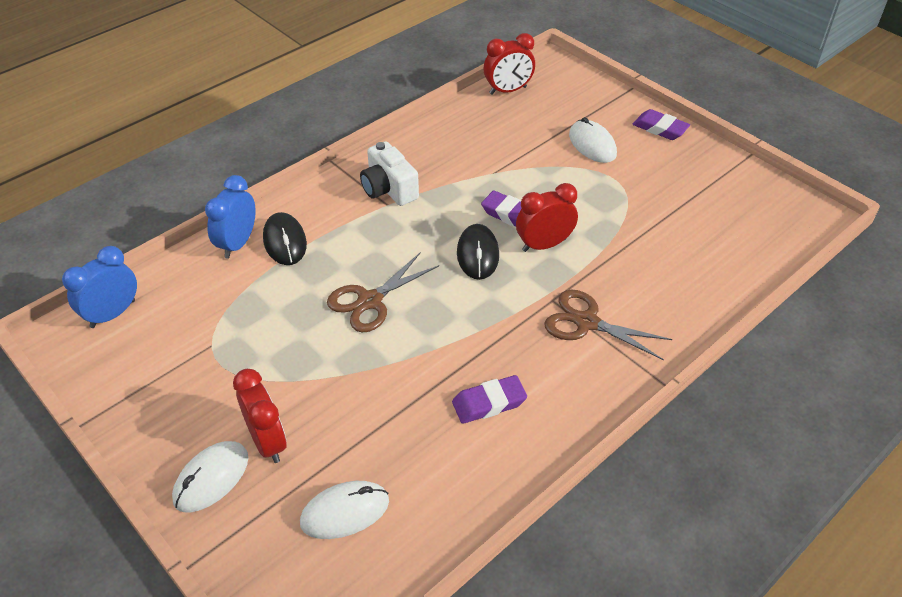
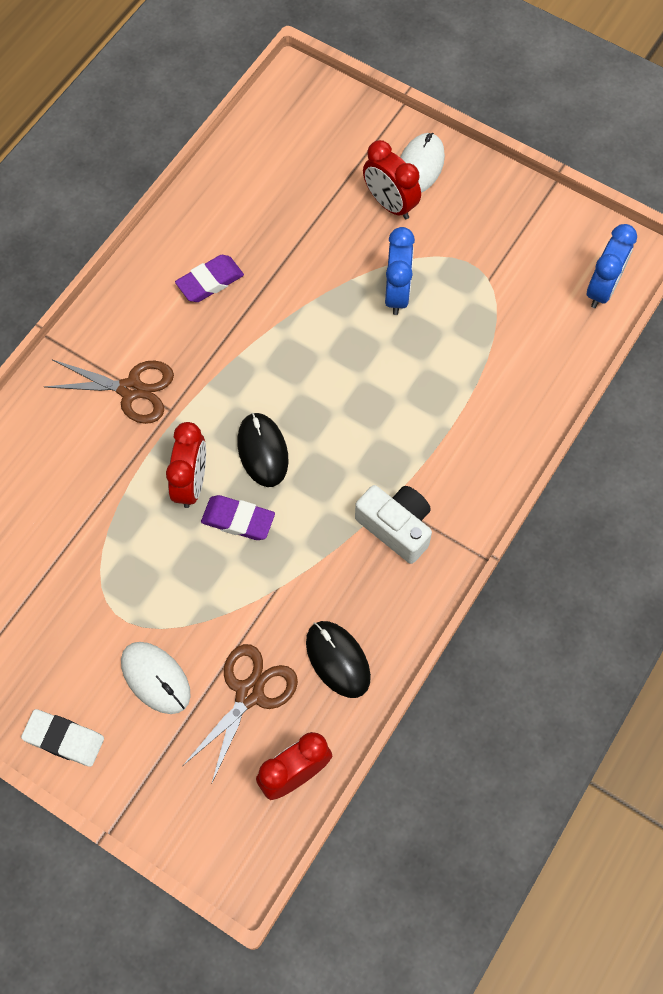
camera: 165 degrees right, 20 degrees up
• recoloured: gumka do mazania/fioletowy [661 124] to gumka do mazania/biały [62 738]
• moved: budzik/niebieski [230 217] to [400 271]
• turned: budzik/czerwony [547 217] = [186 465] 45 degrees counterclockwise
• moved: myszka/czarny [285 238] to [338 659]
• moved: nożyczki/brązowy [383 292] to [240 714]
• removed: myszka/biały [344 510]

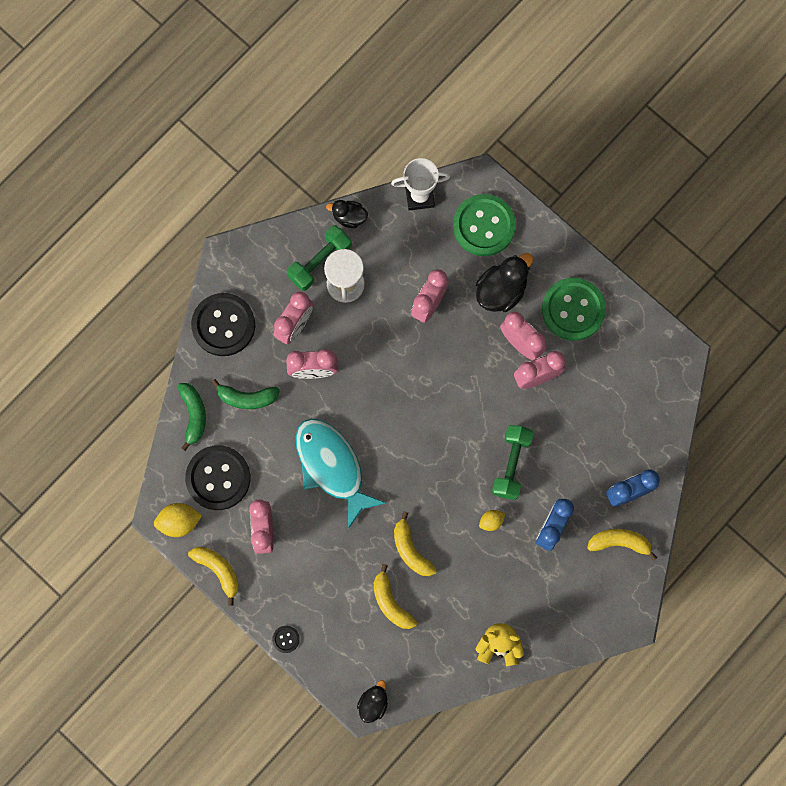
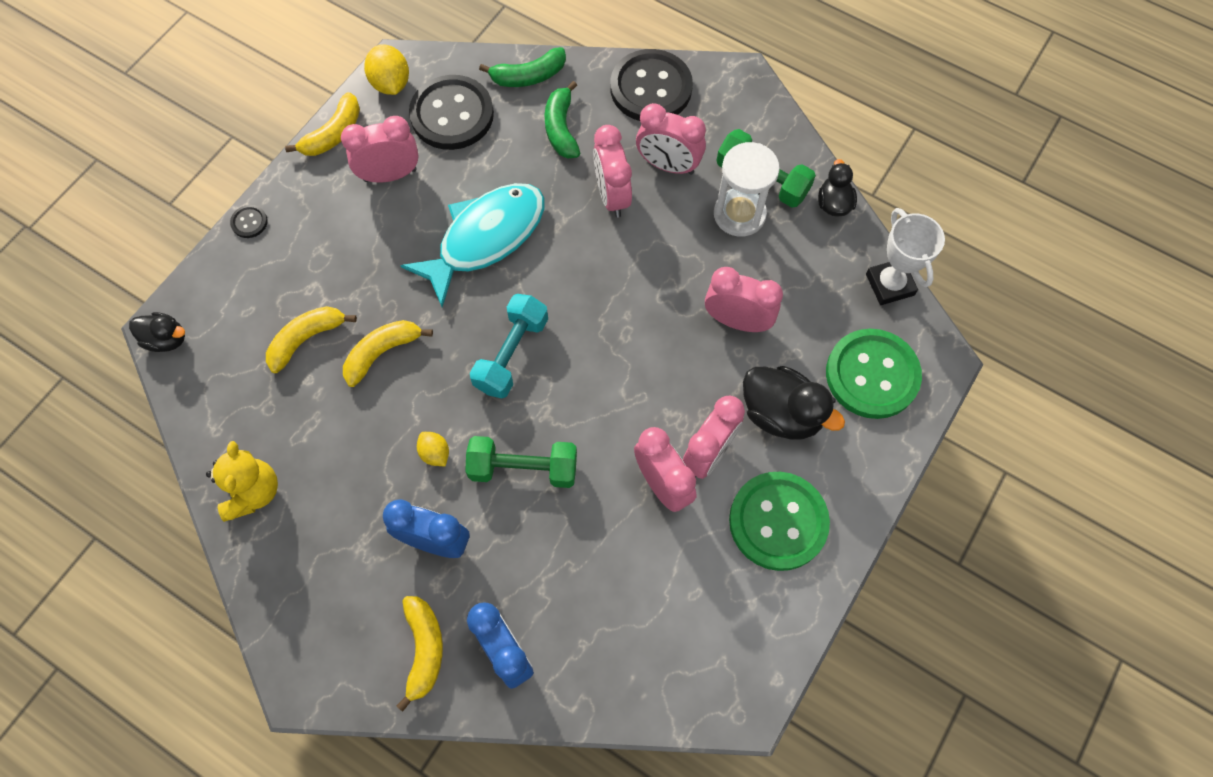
camera: 80 degrees right, 10 degrees down
• added: hantel/turkusowy [509 346]

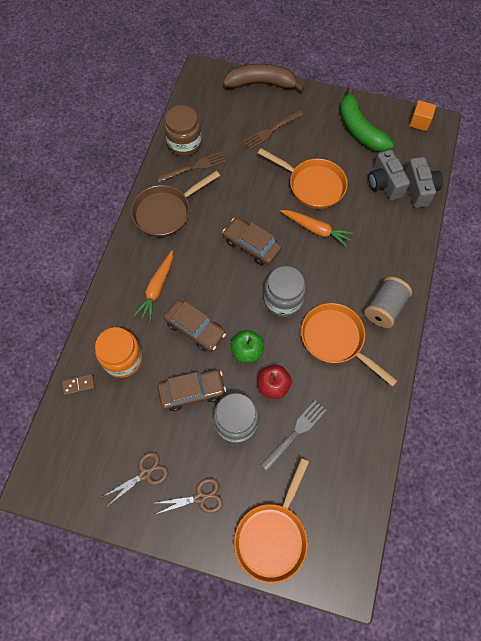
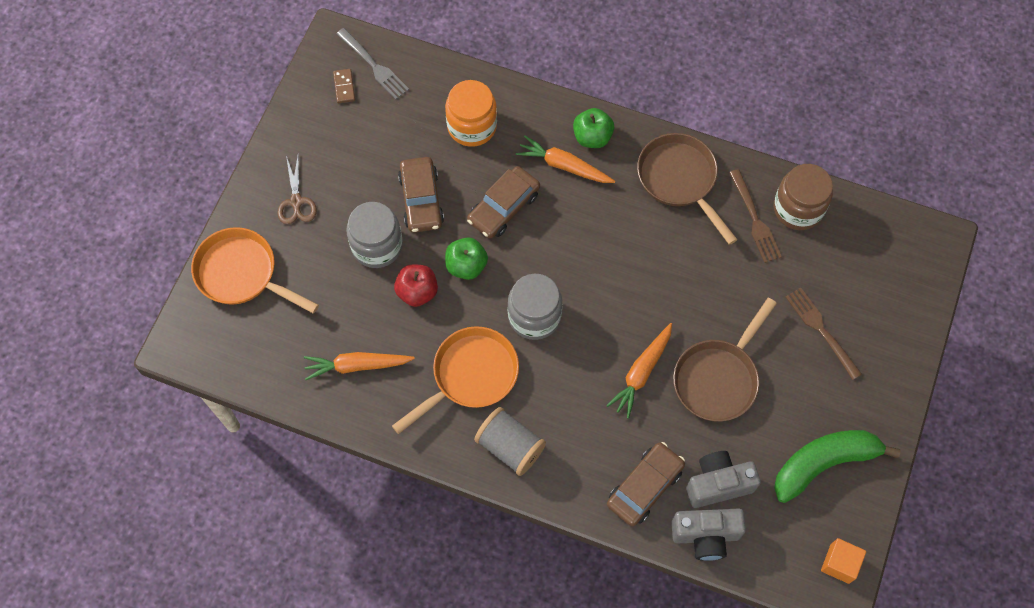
camera: 95 degrees right, 0 degrees up
• removed: banan/brązowy [264 78]
• recoloured: patelnia/pomarańczowy [303 178] to patelnia/brązowy [725 360]
• moved: samochód/brązowy [252 241] to [646 484]
• moved: kostka domina/brązowy [78 384] to [344 86]
• moved: widelec/szary [294 436] to [372 64]
• removed: nożyczki/brązowy [135 479]
• added: jabłko/zielony [593 128]
• added: marchewka/pomarańczowy [359 366]

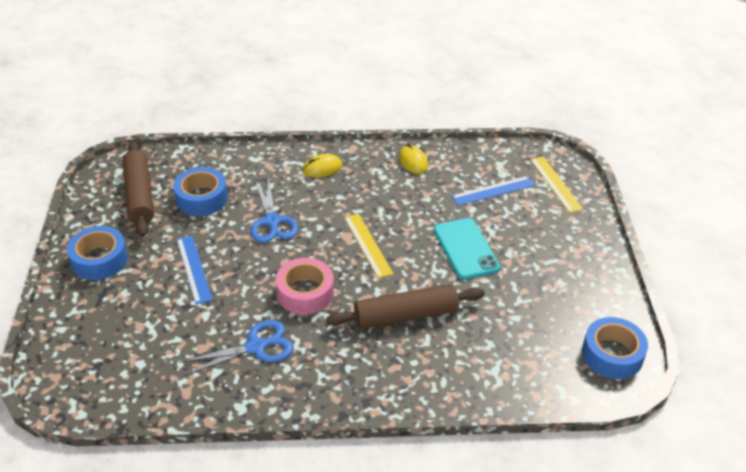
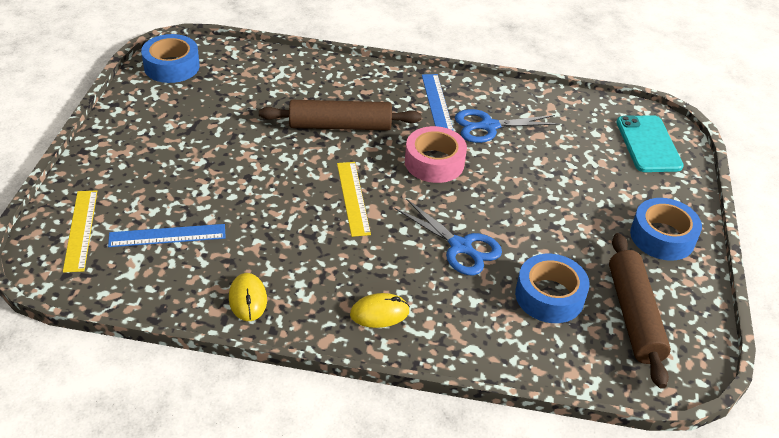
camera: 170 degrees left, 0 degrees up
• turned: nożyczki/niebieski [274 210] = [448 237] 135 degrees clockwise
• moved: telefon/turkusowy [467 249] to [650 143]
• moved: linijka/niebieski [194 270] to [438 102]

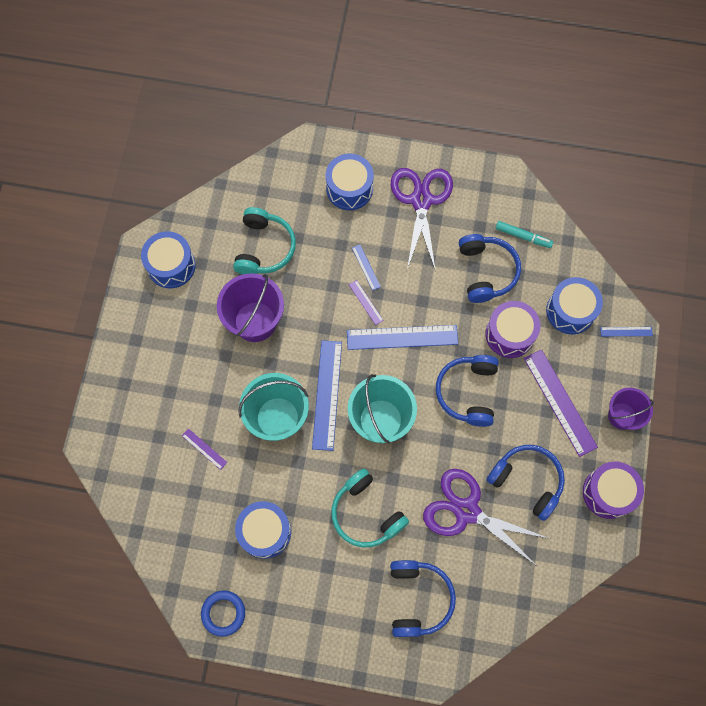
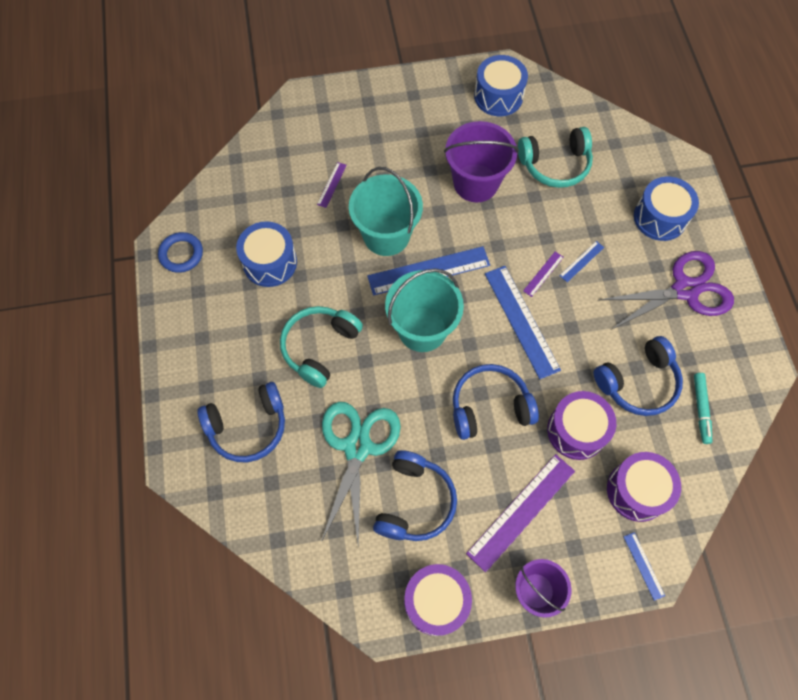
camera: 70 degrees right, 5 degrees down
• recoloured: bęben/niebieski [574 305] to bęben/fioletowy [644 487]
• recoloured: nożyczki/fioletowy [486 518] to nożyczki/turkusowy [361 472]

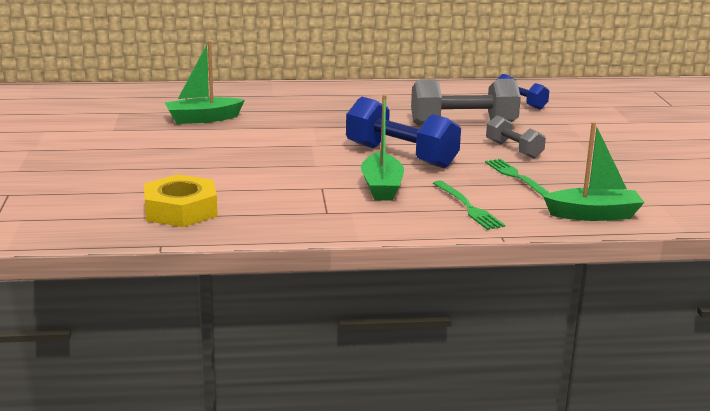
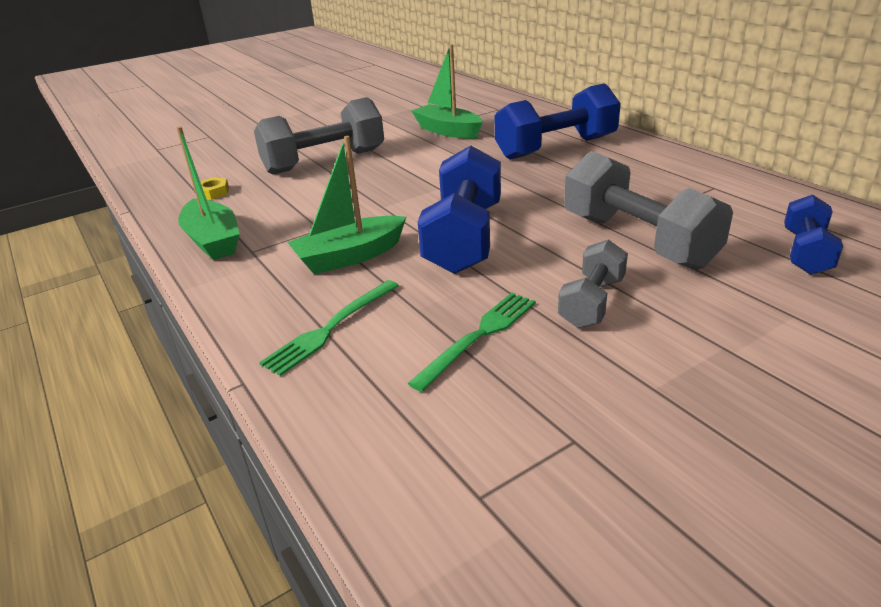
camera: 65 degrees right, 10 degrees up
• moved: łódka/zielony [594 171] to [208 193]
• resized: nakrętka/żółty [181 200] = [214 188] x0.43
• added: hantel/niebieski [558 121]
• added: hantel/szary [319 136]

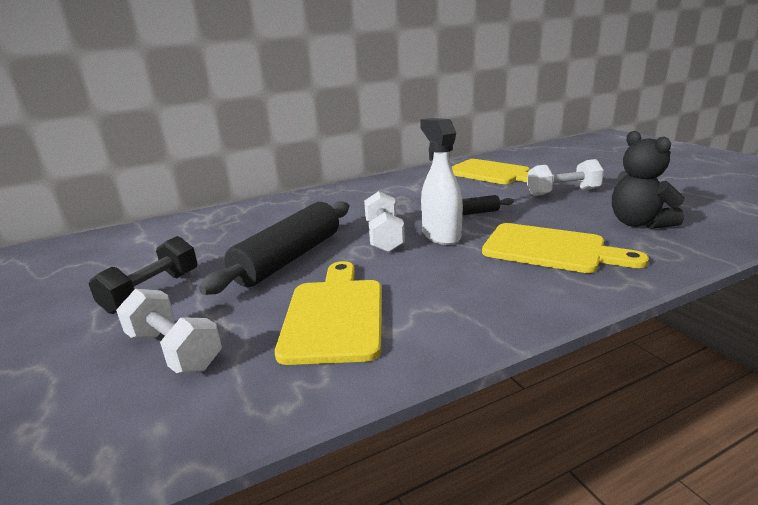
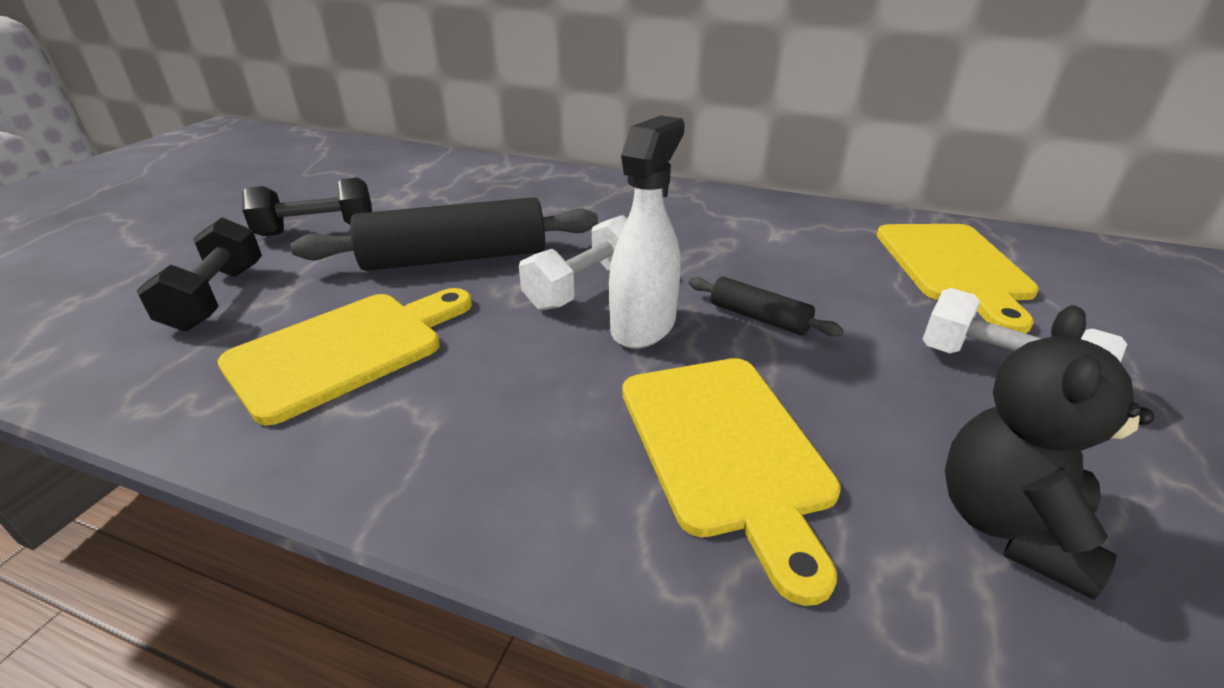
camera: 45 degrees right, 10 degrees up
• recoloured: hantel/biały [169 331] to hantel/czarny [199 274]

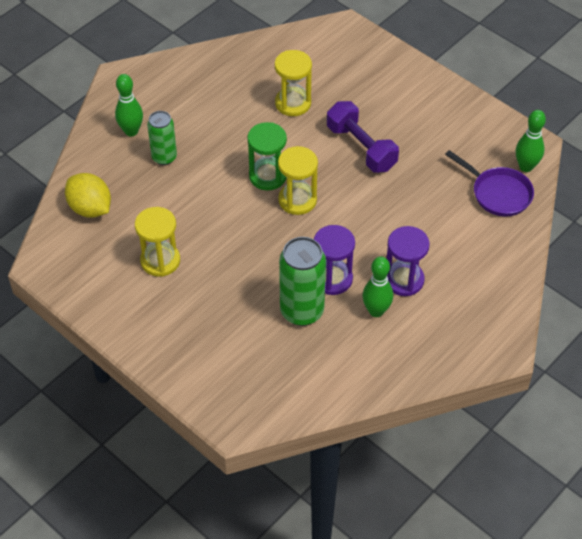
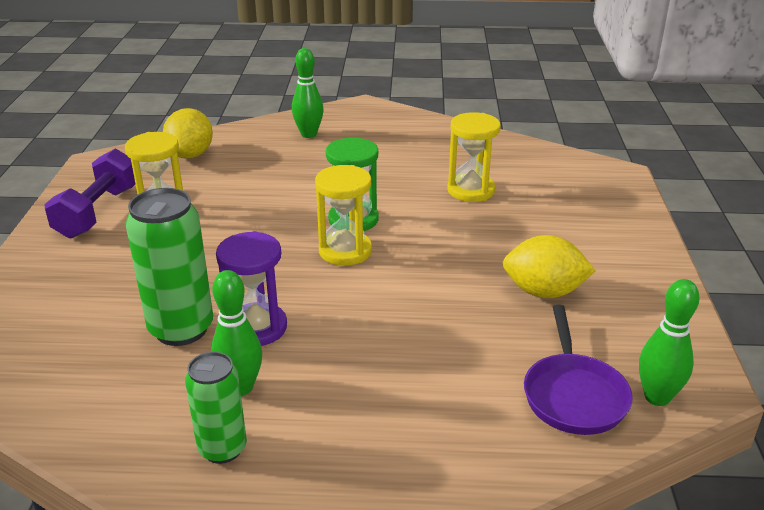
camera: 50 degrees right, 20 degrees down
• moved: hantel/fioletowy [363 137] to [89 194]
• moved: puszka/zielony [162 138] to [216 408]
• removed: klepsydra/fioletowy [408 261]
• added: cytryna/żółty [549 266]

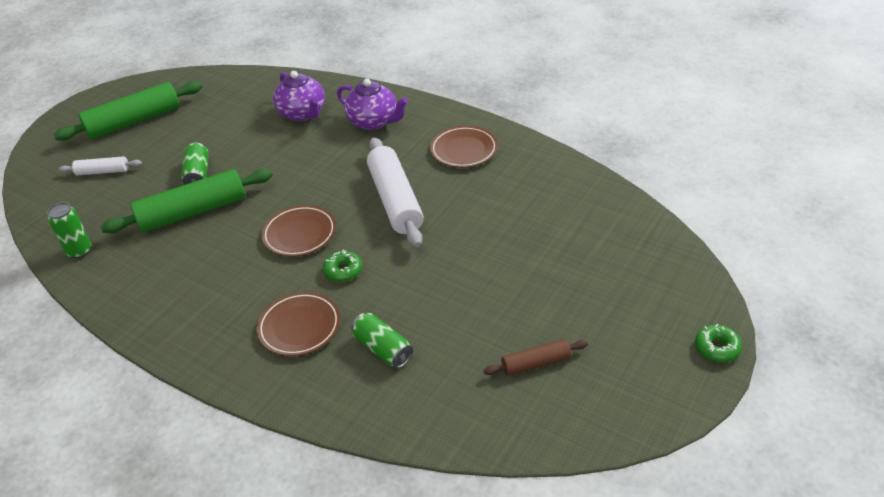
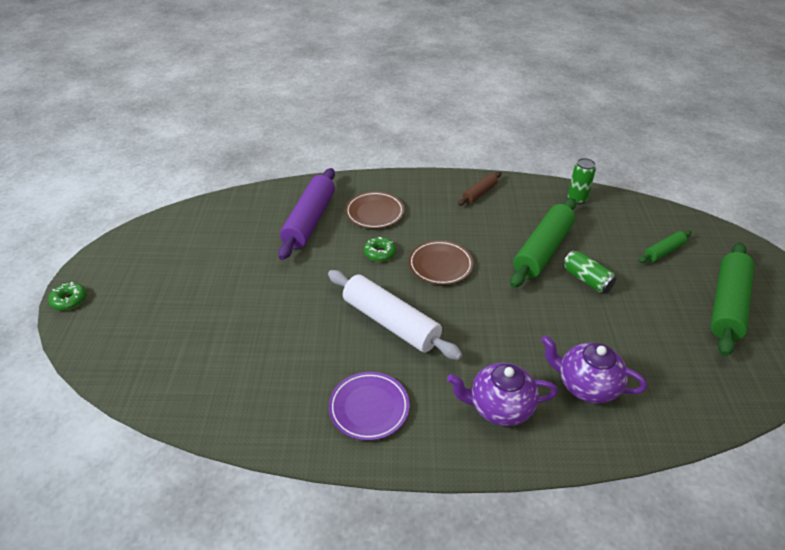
camera: 145 degrees right, 0 degrees up
• recoloured: talerz/brązowy [464 147] to talerz/fioletowy [369 406]
• recoloured: wałek do ciasta/biały [100 166] to wałek do ciasta/zielony [665 247]
• replaced: puszka/zielony [382 340] to wałek do ciasta/fioletowy [306 214]
• moved: wałek do ciasta/brązowy [536 357] to [480 189]

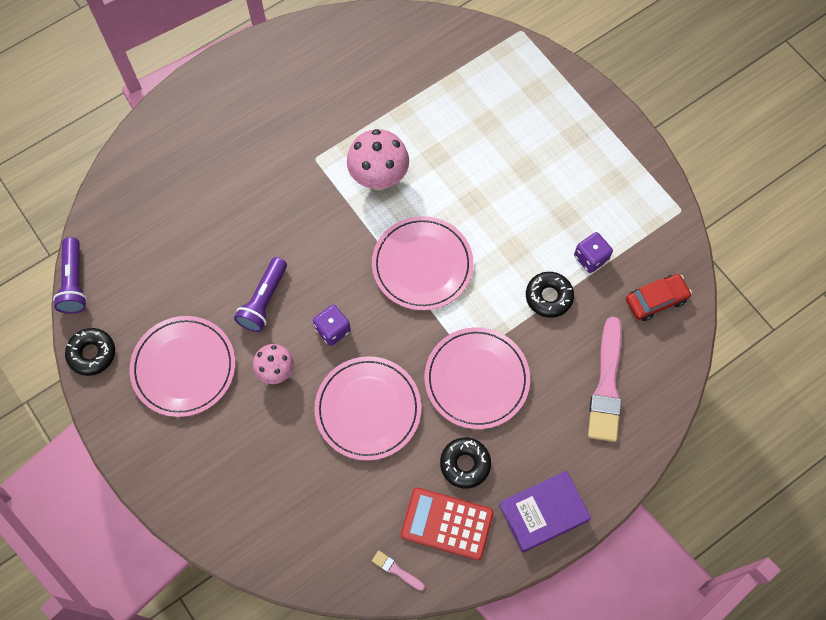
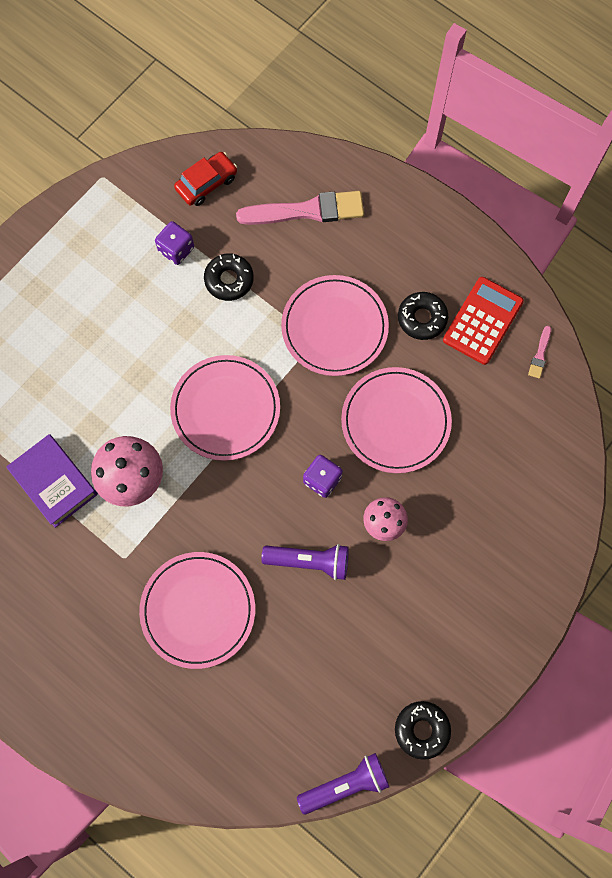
camera: 105 degrees left, 5 degrees up
• turned: samochód/czerwony [659 297] = [205 179] 90 degrees clockwise
• moved: talerz/różowy [182 366] to [197 610]
• moved: książka/fioletowy [545 512] to [52 481]
• turned: kalkulator/czerwony [447 523] = [483 321] 150 degrees counterclockwise

